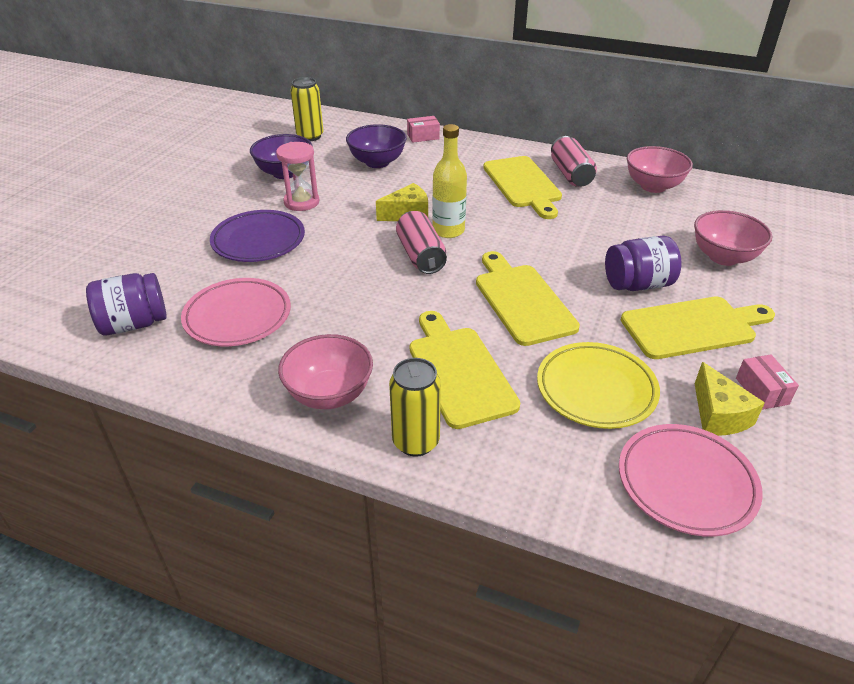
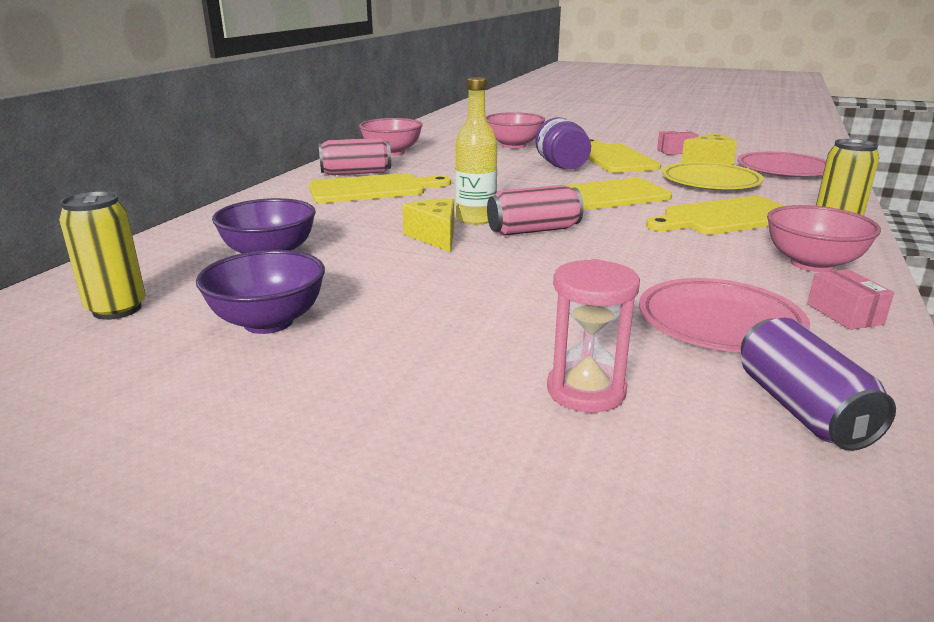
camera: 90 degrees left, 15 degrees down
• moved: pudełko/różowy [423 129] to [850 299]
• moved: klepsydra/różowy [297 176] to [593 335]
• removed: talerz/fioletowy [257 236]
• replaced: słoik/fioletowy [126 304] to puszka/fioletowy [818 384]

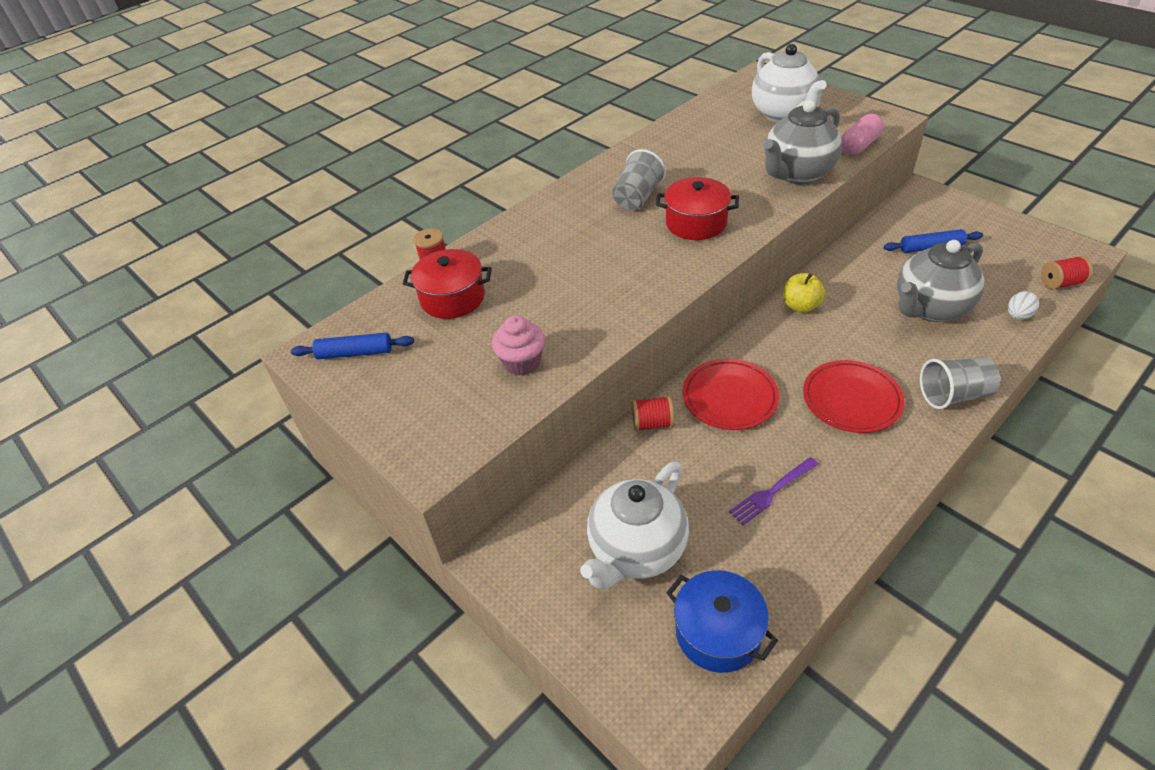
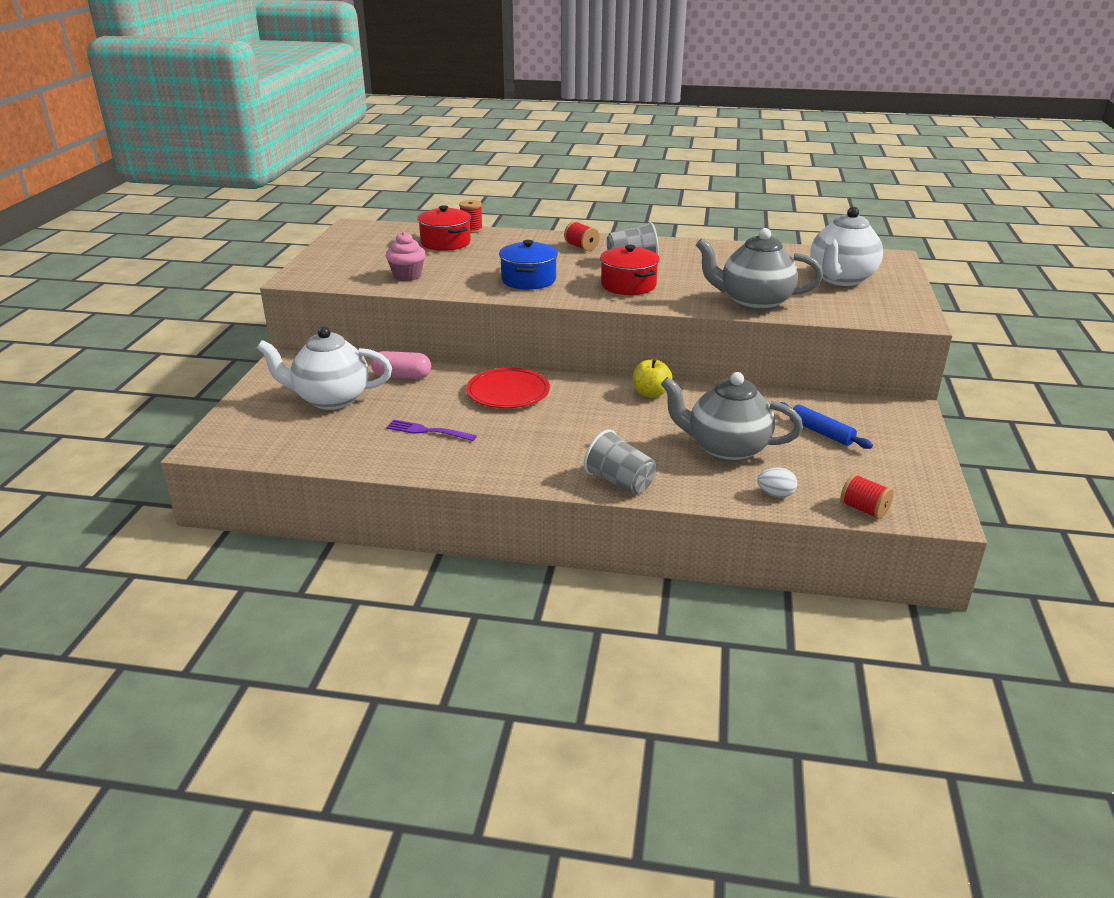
camera: 50 degrees right, 15 degrees down
• moved: kapsułka/różowy [862 134] to [401 365]
• removed: wałek do ciasta/niebieski [352 346]
• removed: talerz/czerwony [854 396]
• moved: szpulka/czerwony [653 413] to [582 236]
• moved: garnek/niebieski [722 621] to [528 265]

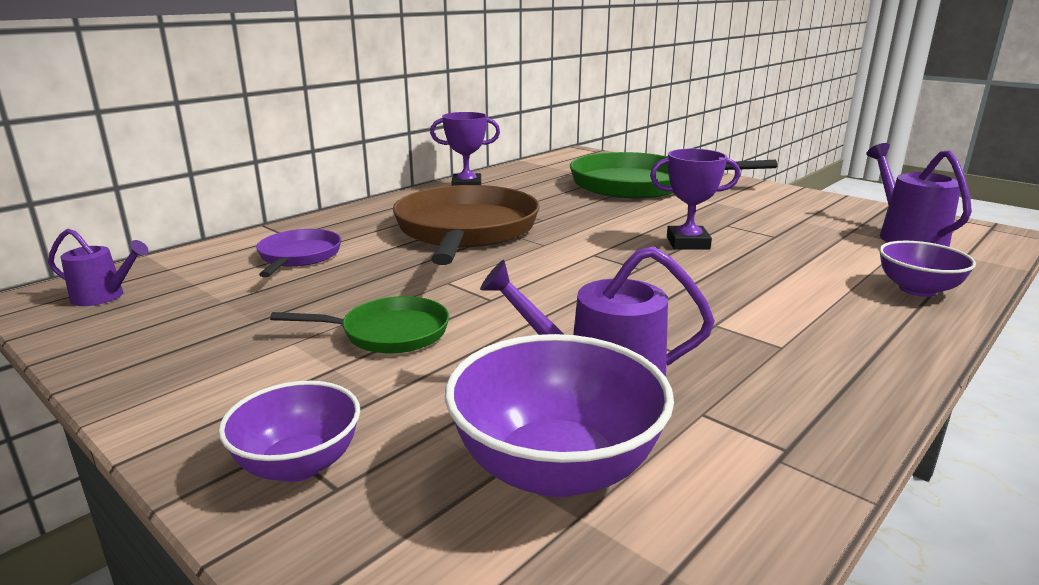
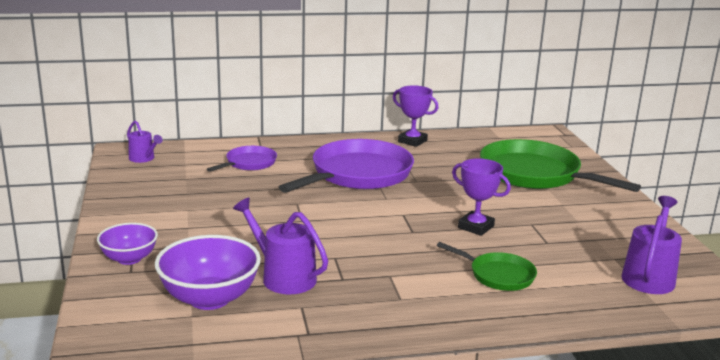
camera: 35 degrees right, 0 degrees up
• recoloured: patelnia/brązowy [466 225] to patelnia/fioletowy [346 166]
• removed: miska/fioletowy [927 269]
• moved: patelnia/zielony [359 324] to [487 266]

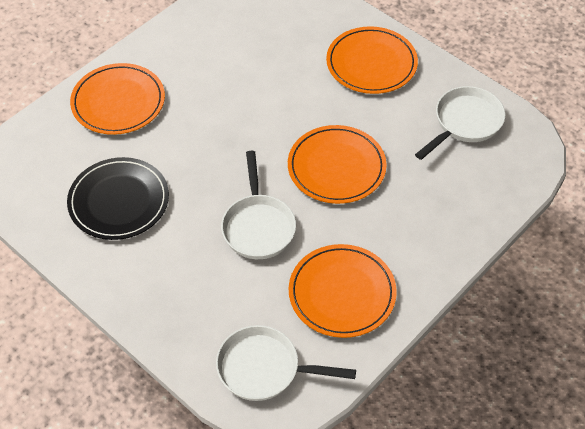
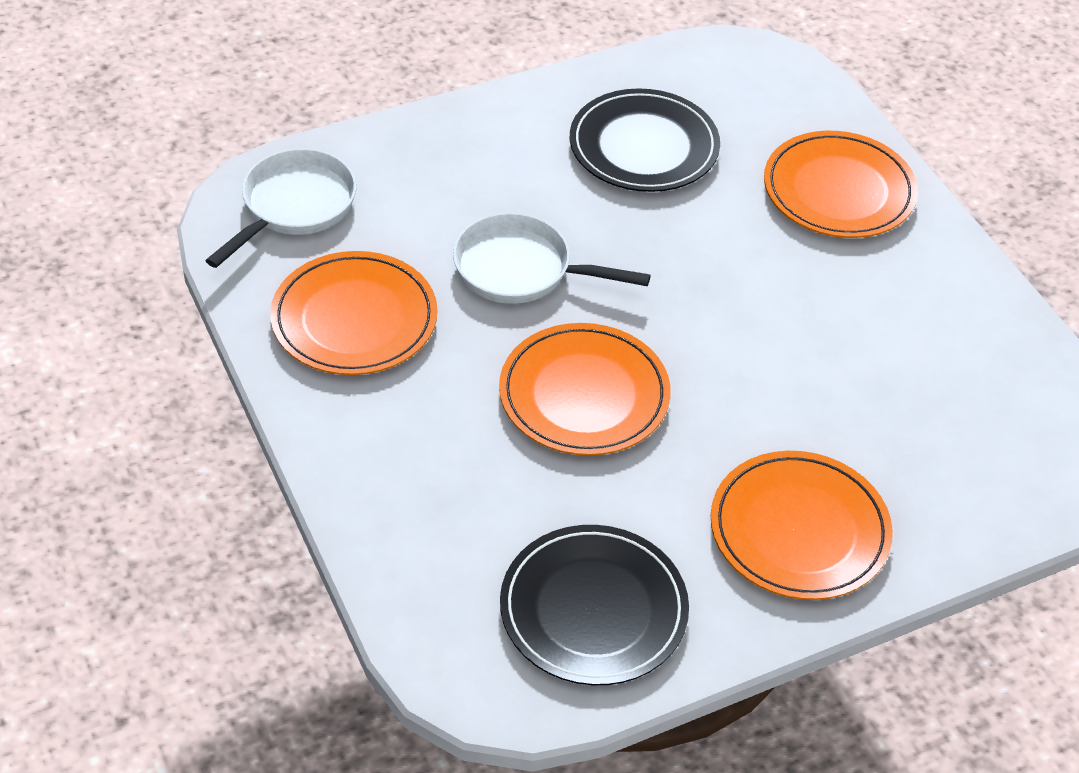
camera: 110 degrees right, 5 degrees down
• replaced: patelnia/biały [460 123] to talerz/czarny [594 605]

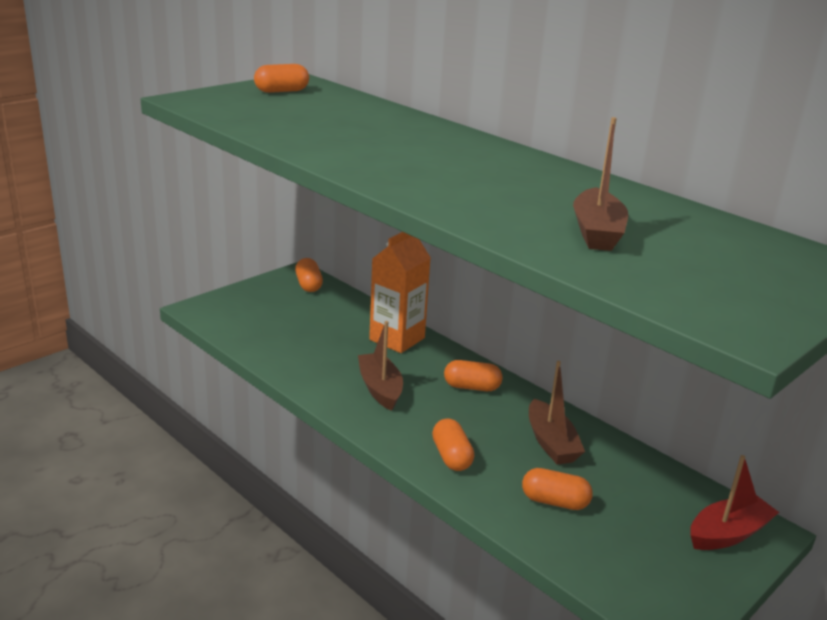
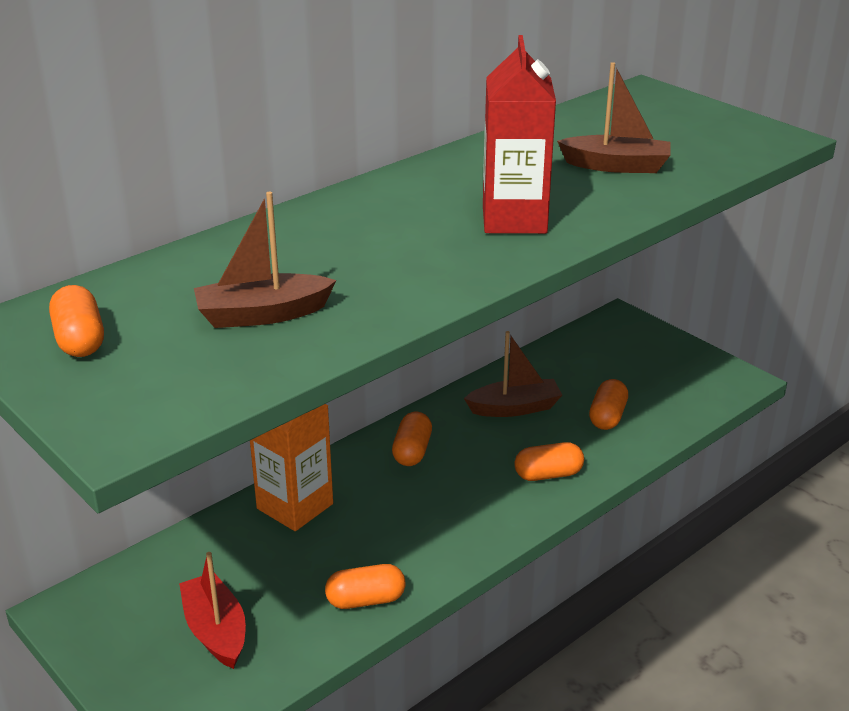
camera: 85 degrees left, 5 degrees up
• moved: kapsułka/pomarańczowy [309 275] to [365 586]
• moved: łódka/brązowy [380 366] to [265 260]
• moved: łódka/czerwony [734 502] to [212 610]
• added: karton mleka/czerwony [519 134]

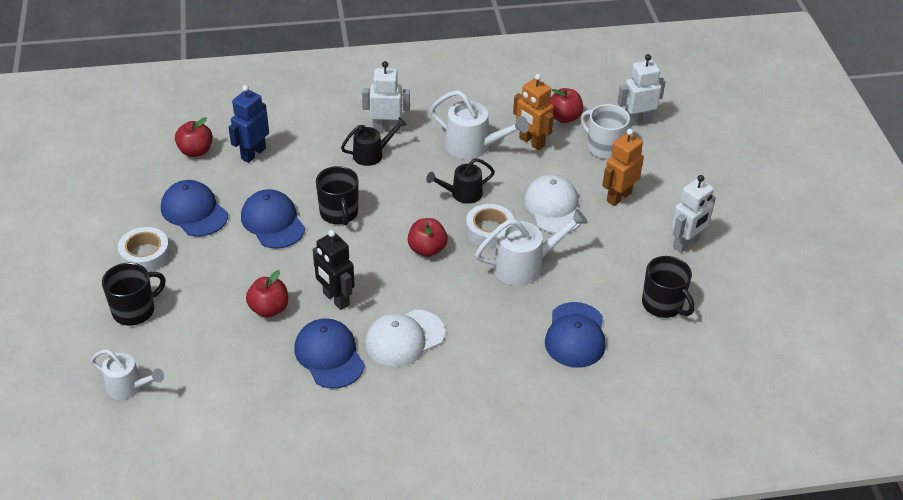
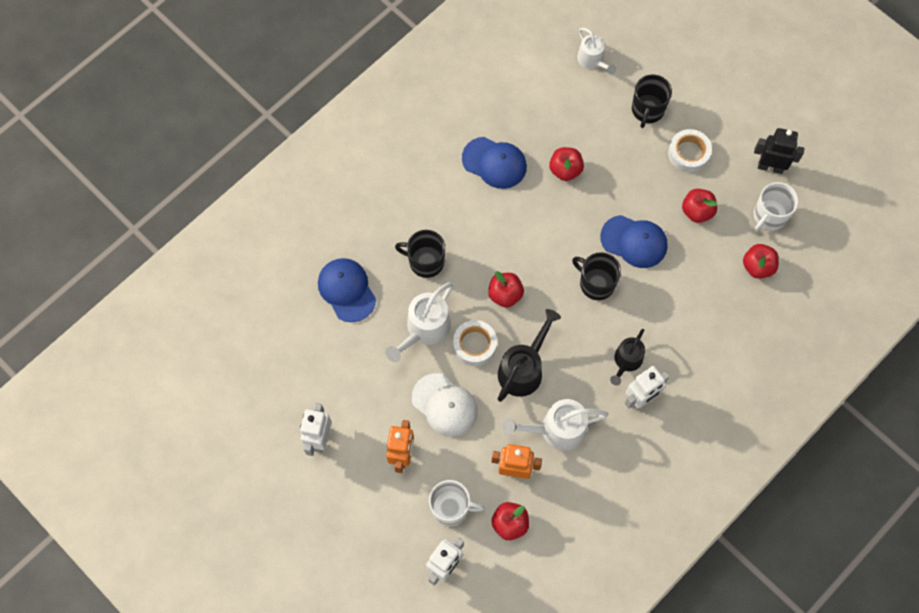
camera: 145 degrees right, 25 degrees up
• removed: robot/niebieski [249 124]
• resized: konewka/czarny [460 181] = [529 355] x1.52
• replaced: czapka/niebieski [194 208] to jabłko/czerwony [699 206]
• moved: robot/czarny [334 270] to [779 151]
• moved: kubek/czarny [668 287] to [420 254]
• removed: czapka/biały [405 338]
• turned: konewka/biały [127 374] = [596 51] 105 degrees counterclockwise
• added: kubek/biały [776 207]

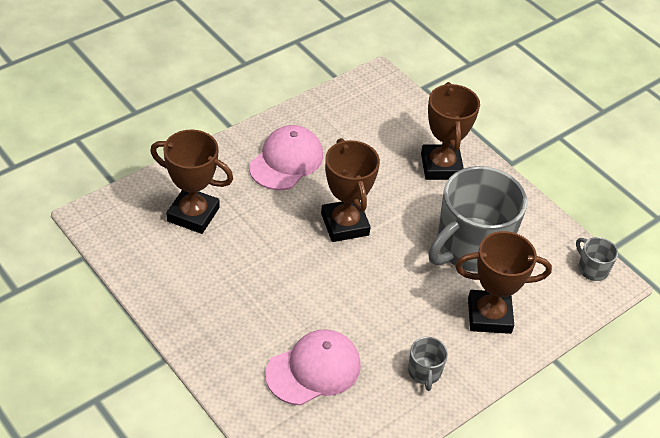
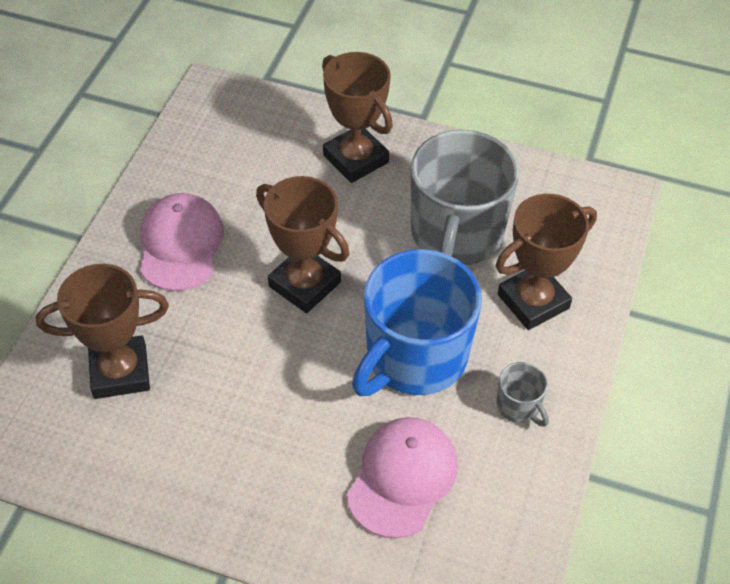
camera: 30 degrees left, 5 degrees up
• removed: kubek/szary [597 259]
• added: kubek/niebieski [417 322]

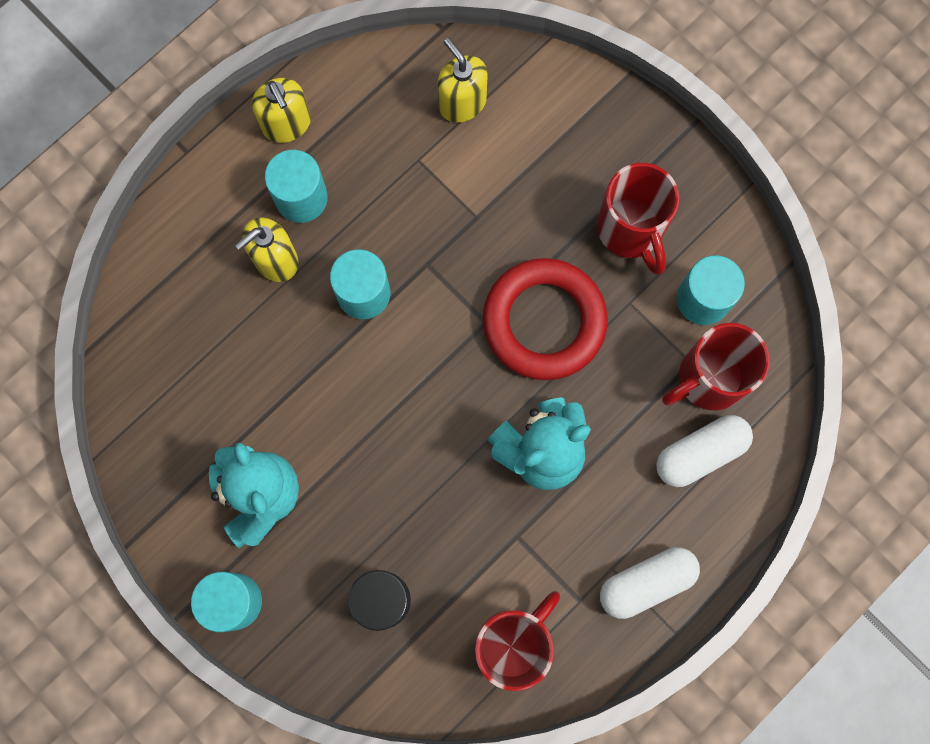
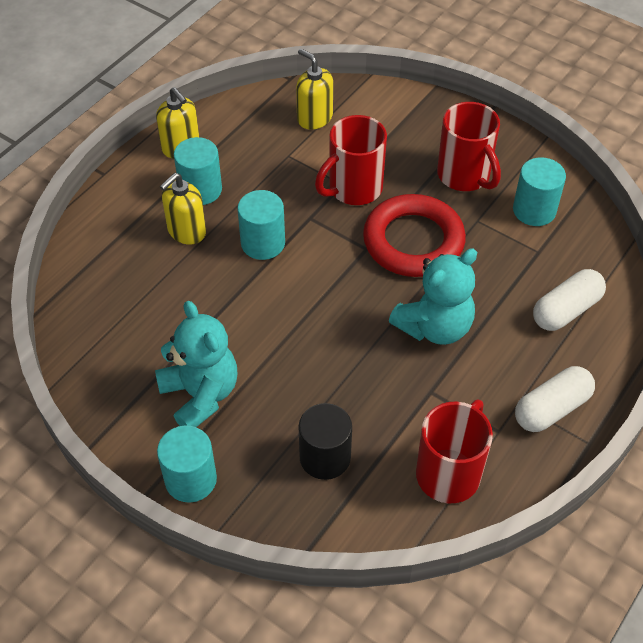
camera: 10 degrees left, 25 degrees down
• moved: kubek/czerwony [716 367] to [351 160]

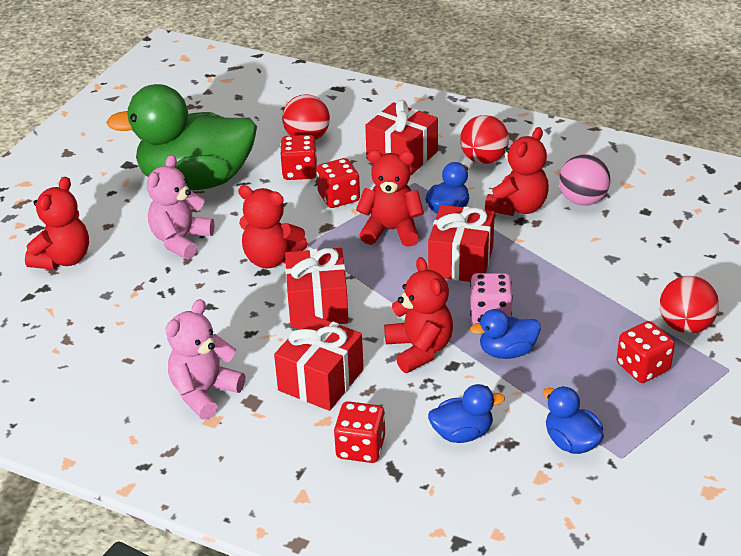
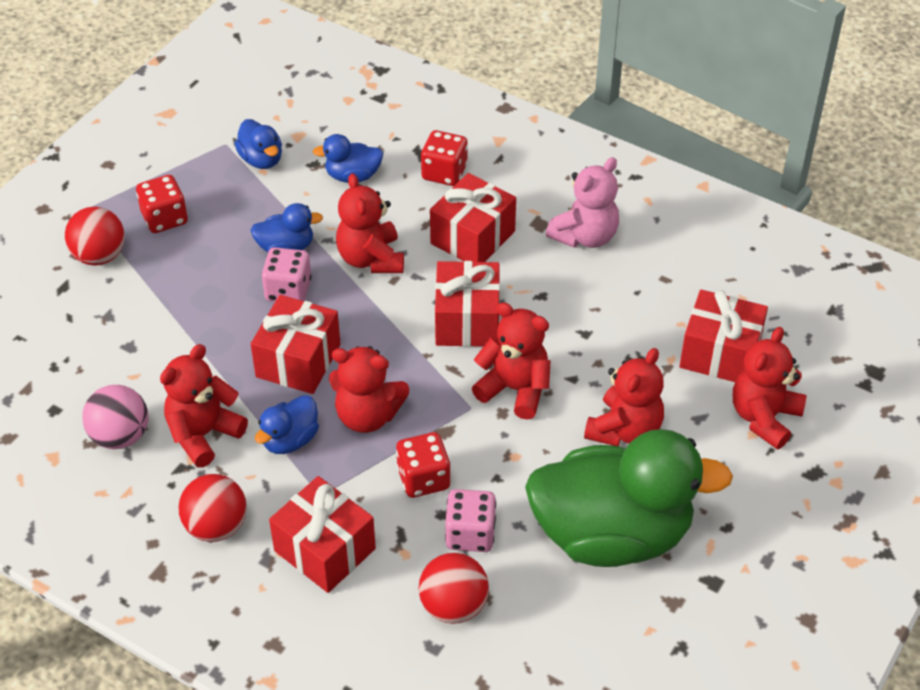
camera: 175 degrees left, 10 degrees up
• recoloured: kostka do gry/czerwony [298 157] to kostka do gry/różowy [470 520]
• recoloured: miś/różowy [180 207] to miś/czerwony [624 397]
• added: prezent/czerwony [724 336]

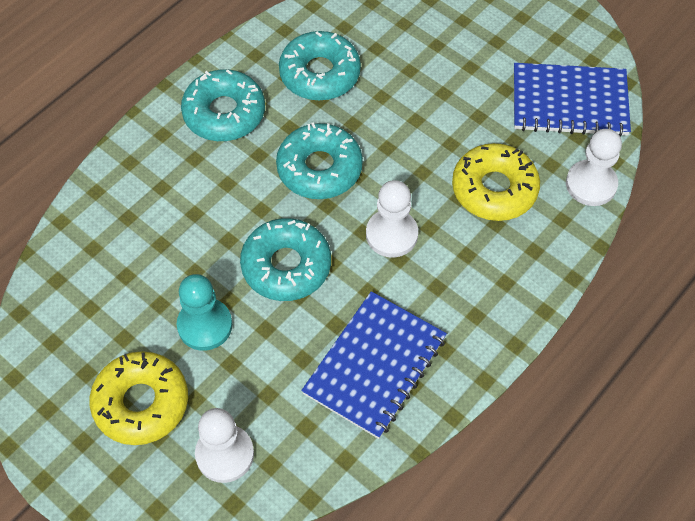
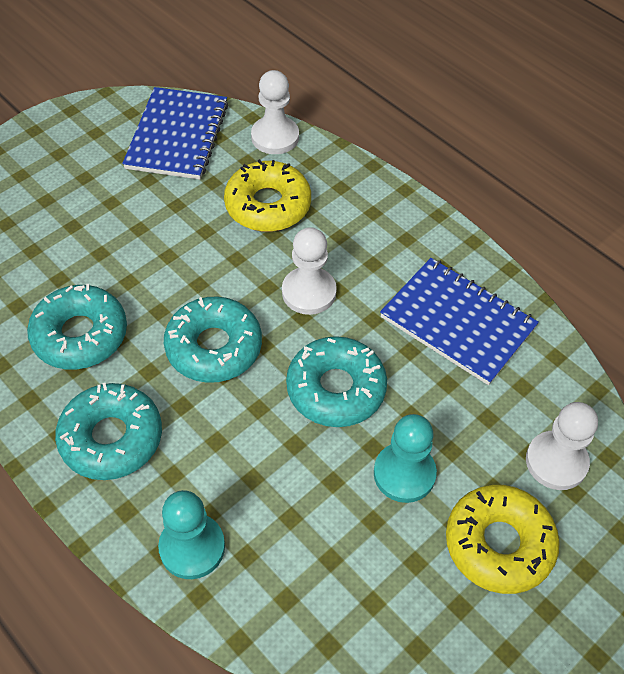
camera: 85 degrees left, 5 degrees down
• added: pionek/turkusowy [191 534]

